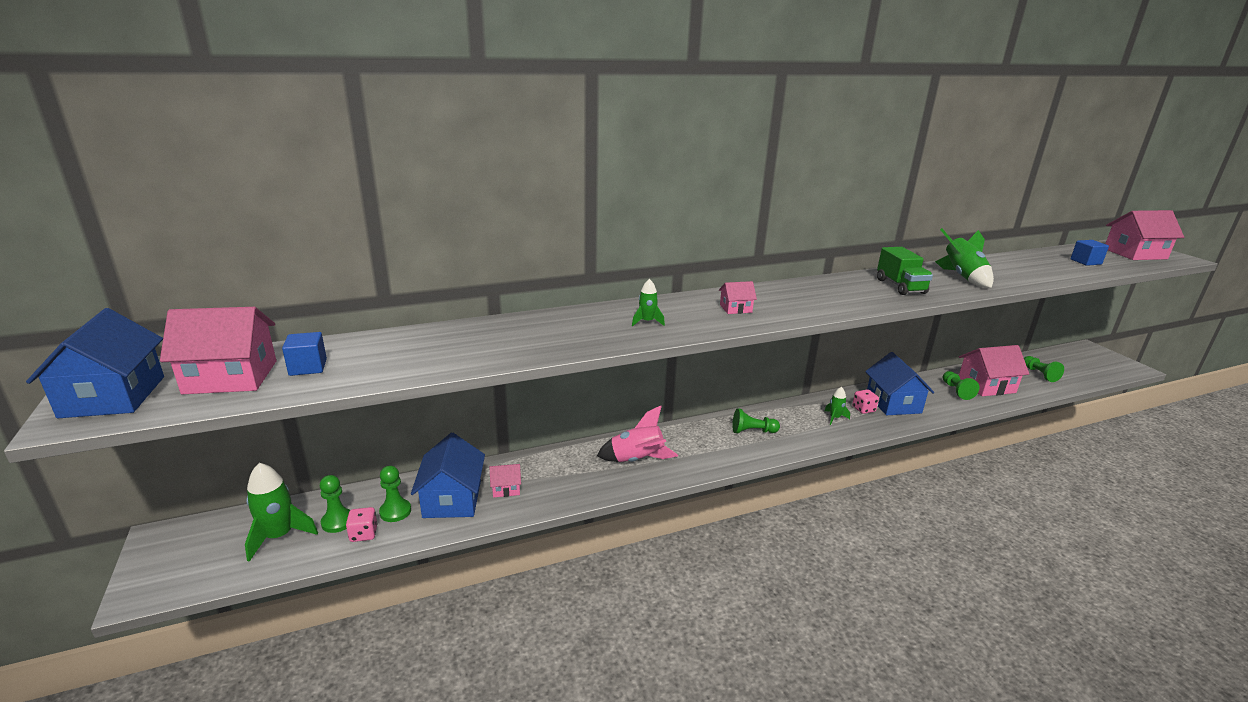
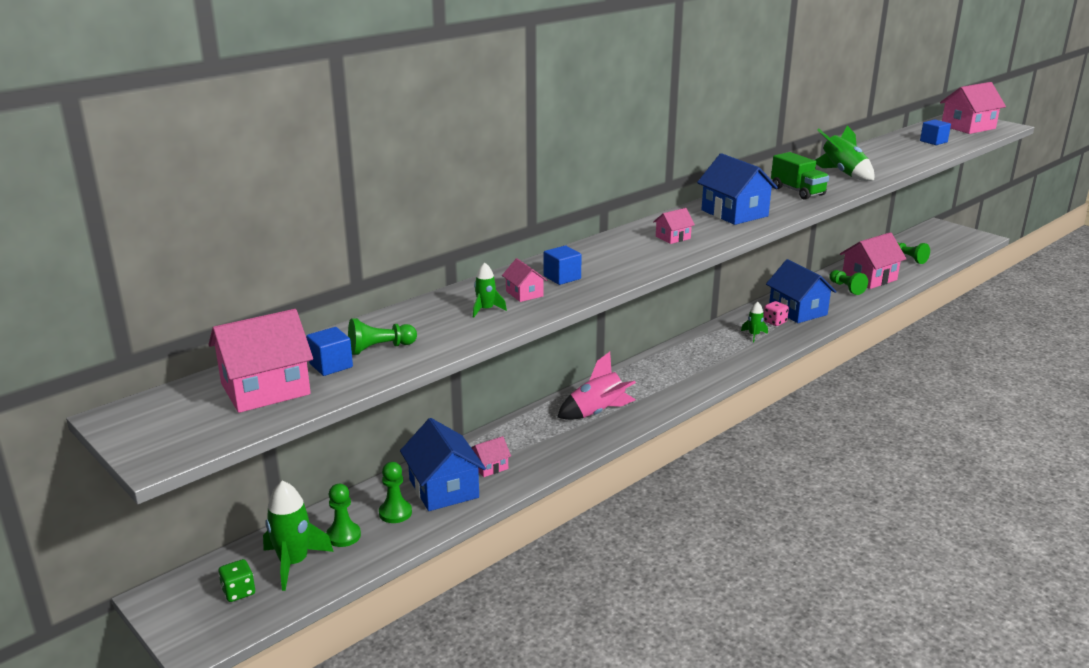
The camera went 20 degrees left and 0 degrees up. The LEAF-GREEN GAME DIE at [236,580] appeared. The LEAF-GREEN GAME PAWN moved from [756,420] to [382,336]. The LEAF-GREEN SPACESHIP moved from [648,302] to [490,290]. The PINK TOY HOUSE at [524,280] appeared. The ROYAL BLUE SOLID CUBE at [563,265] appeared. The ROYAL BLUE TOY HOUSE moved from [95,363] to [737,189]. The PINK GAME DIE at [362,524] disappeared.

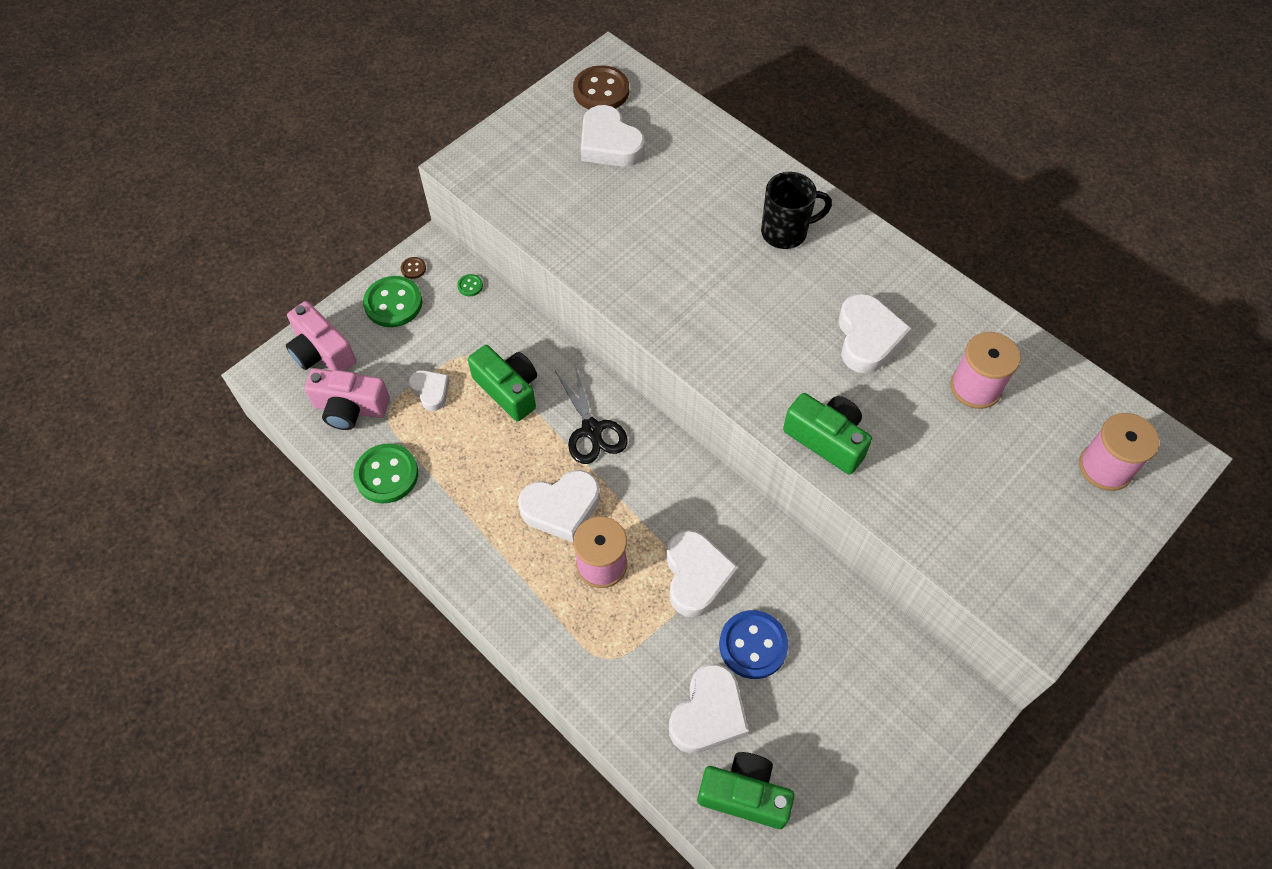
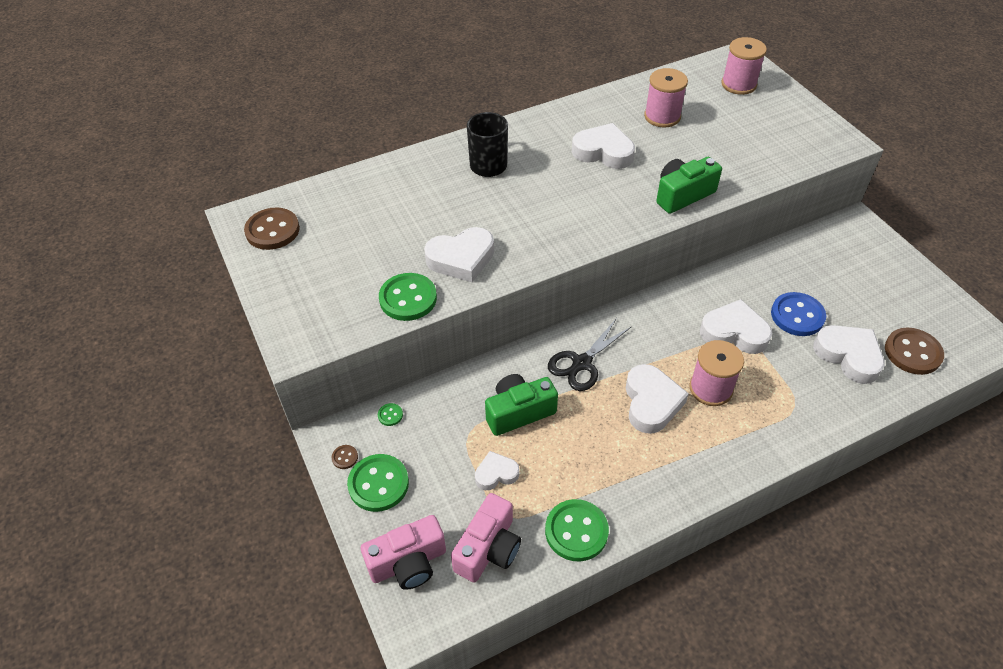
The camera went 70 degrees left and 10 degrees down. The LEAF-GREEN SHIRT BUTTON at [408,297] appeared. The PURE WHITE HEART SHAPE moved from [613,136] to [459,254]. The EBONY PAIR OF SCISSORS at [591,414] turned 135 degrees clockwise. The LEAF-GREEN COMPACT CAMERA at [745,790] was replaced by the BROWN SHIRT BUTTON at [914,351].

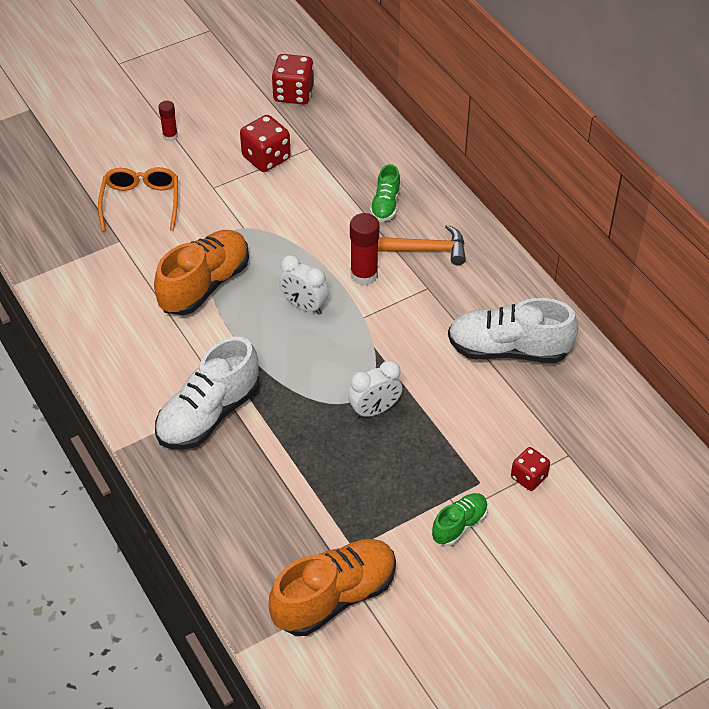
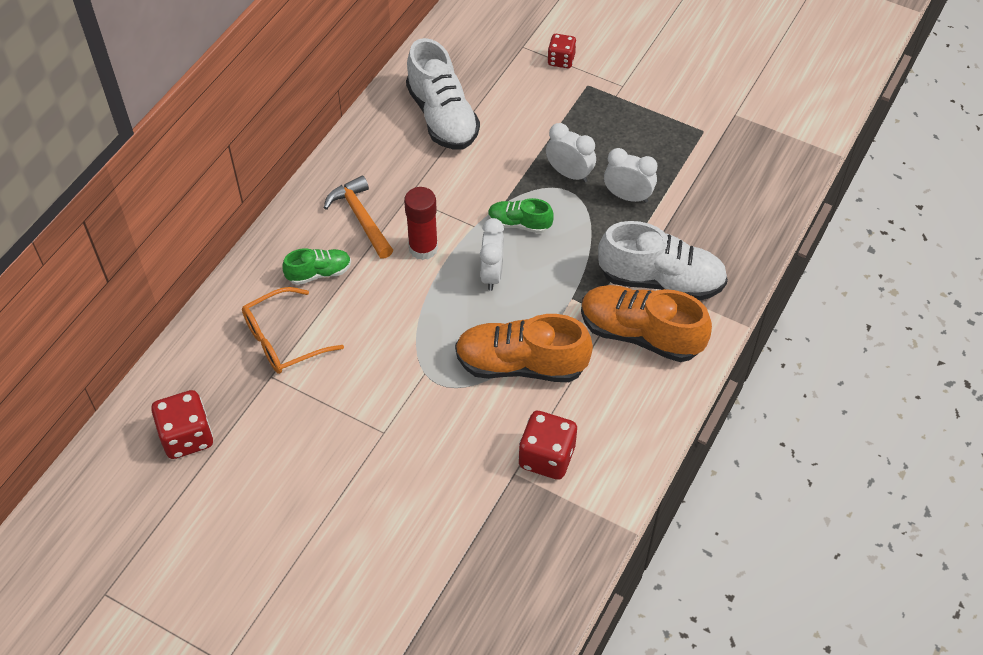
The camera went 120 degrees left and 5 degrees up. The BRIGHT ORANGE SPECTACLES moved from [138,199] to [293,330]. The LEAF-GREEN LACE-UP SHOE moved from [460,519] to [521,215]. The SCARLET GAME DIE moved from [265,143] to [548,445]. The BRIGHT ORANGE LACE-UP SHOE moved from [332,587] to [646,323]. The PURE WHITE BEDSIDE CLOCK at [631,175] appeared. The SCARLET GLUE at [168,121] disappeared.

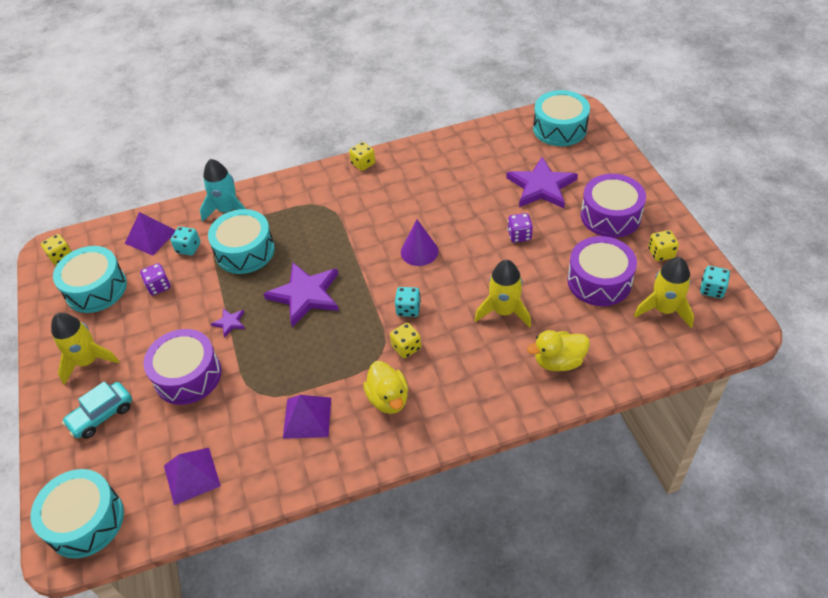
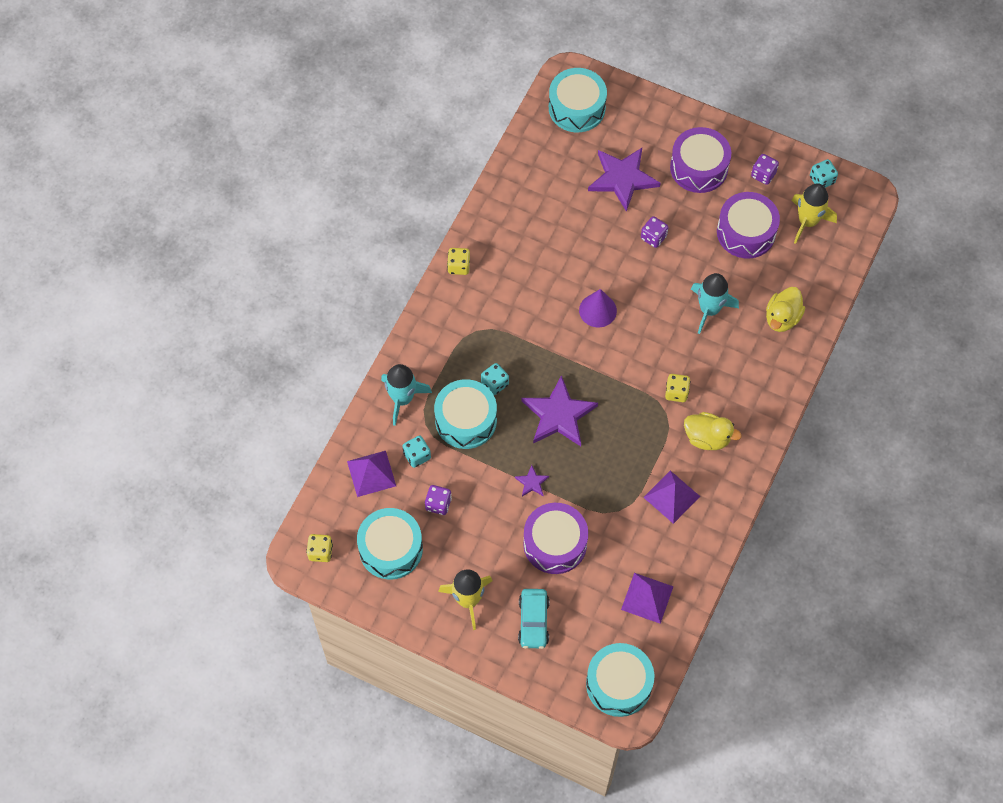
The camera went 50 degrees left and 15 degrees up. The TEAL GAME DIE moved from [408,302] to [495,379]. The YELLOW SPACESHIP at [503,294] became the TEAL SPACESHIP at [715,303]. The YELLOW GAME DIE at [663,245] became the ROYAL PURPLE GAME DIE at [765,169].

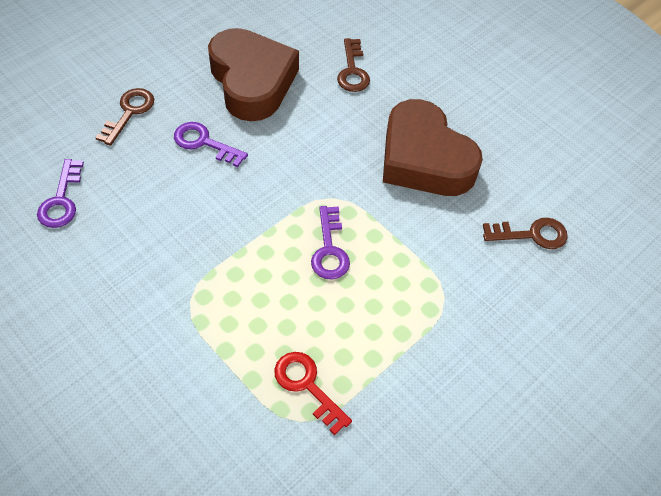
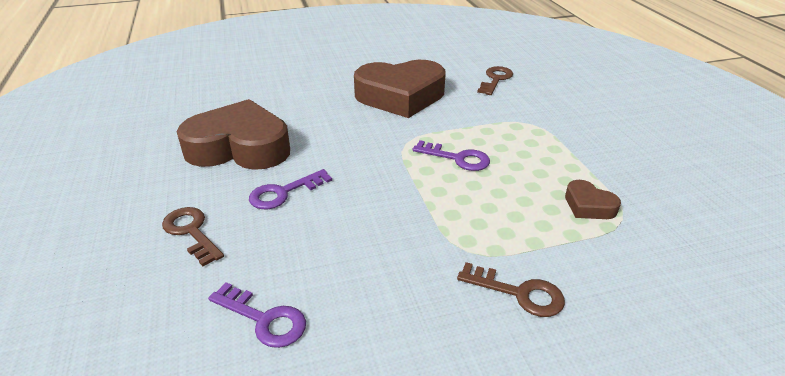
The camera went 60 degrees left and 20 degrees down. The BROWN KEY moved from [353,65] to [511,289]. The SCARLET KEY at [313,393] was replaced by the BROWN HEART SHAPE at [593,199].

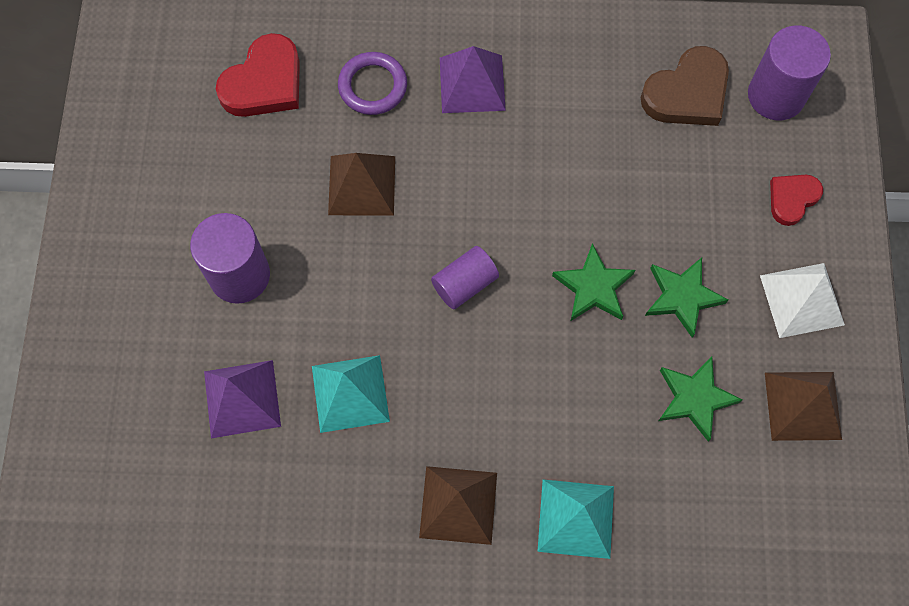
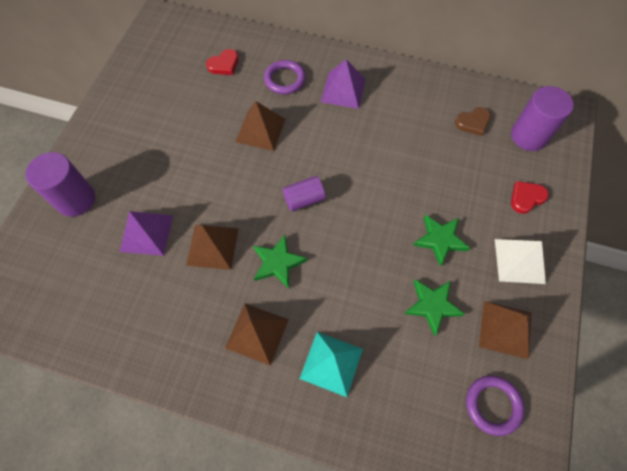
The camera went 15 degrees right and 5 degrees down. The ROYAL PURPLE SOLID CYLINDER moved from [230,258] to [60,184]. The TEAL PYRAMID at [351,394] became the BROWN PYRAMID at [212,247]. The SCARLET HEART SHAPE at [258,75] changed to 0.60 times the size. The LEAF-GREEN STAR SHAPE moved from [593,282] to [280,262]. The BROWN HEART SHAPE at [684,86] changed to 0.60 times the size. The ROYAL PURPLE RING at [495,405] appeared.

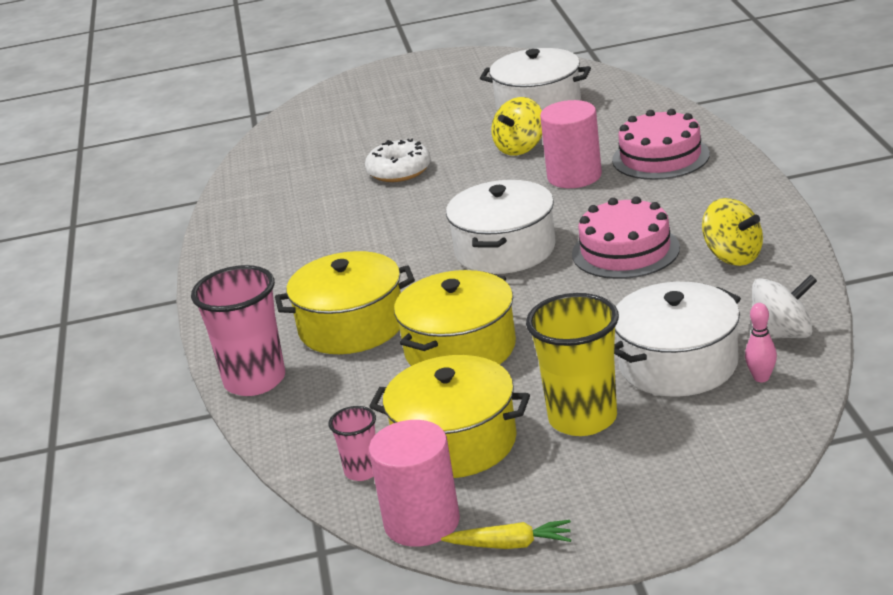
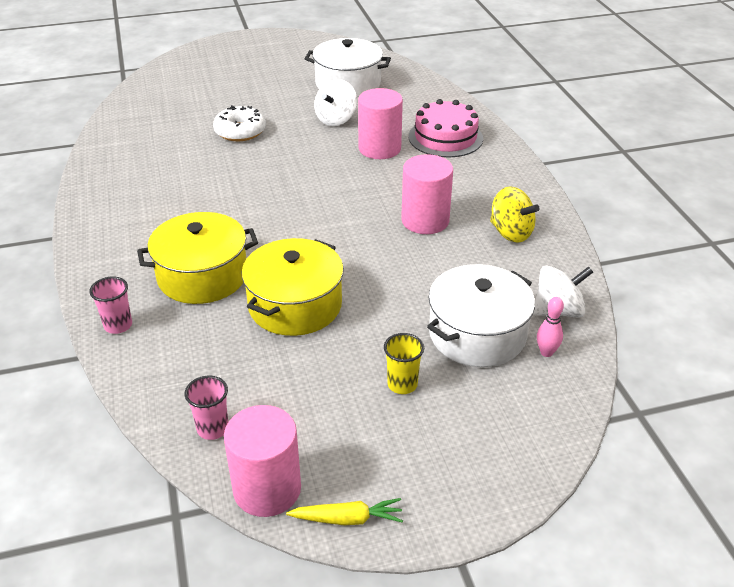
The camera went 10 degrees left and 10 degrees up. The PINK BEAKER at [238,330] changed to 0.52 times the size. The YELLOW SPINNING TOP at [516,126] became the PURE WHITE SPINNING TOP at [335,102]. The YELLOW BEAKER at [572,364] changed to 0.52 times the size. The PINK GATEAU at [626,237] was replaced by the PINK SOLID CYLINDER at [427,194]. The YELLOW POT at [449,416] disappeared. The PURE WHITE POT at [501,227] disappeared.

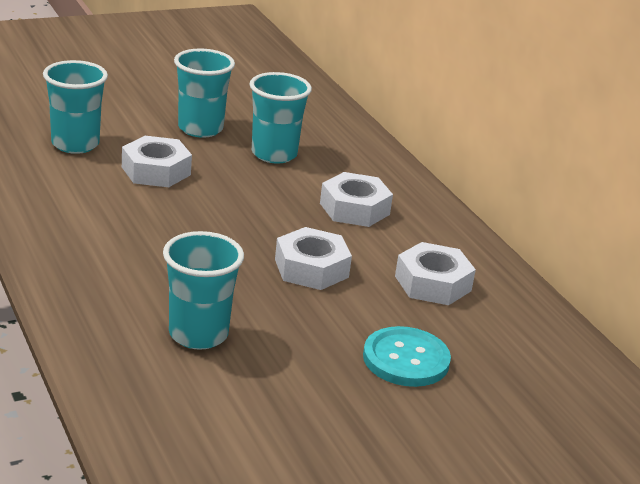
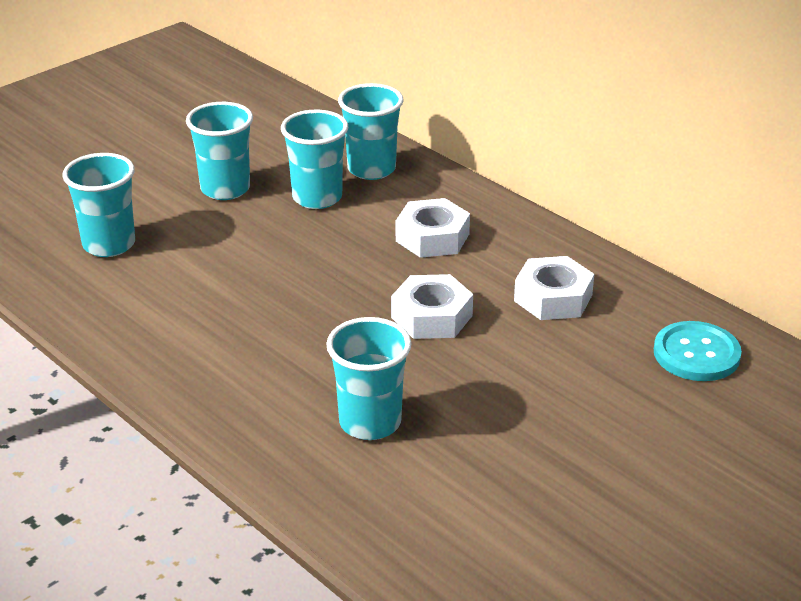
The camera went 15 degrees left and 5 degrees up. The TEAL BEAKER at [371,131] appeared. The TEAL SHIRT BUTTON moved from [407,356] to [698,351]. The PURE WHITE NUT at [157,161] disappeared.

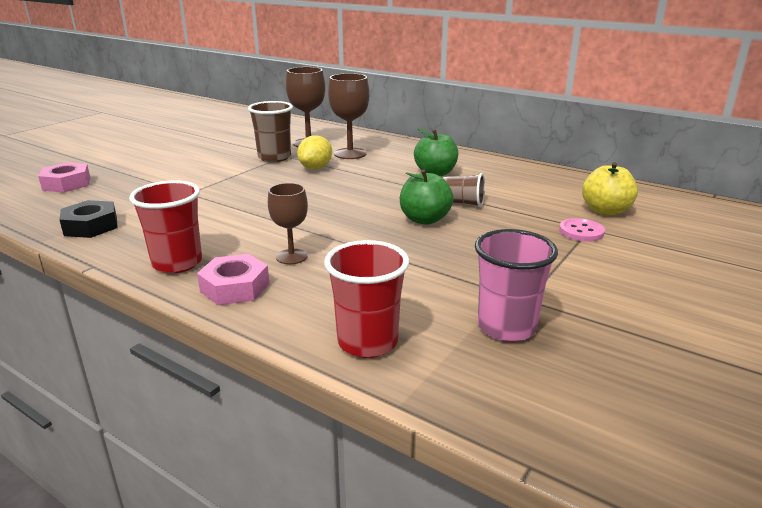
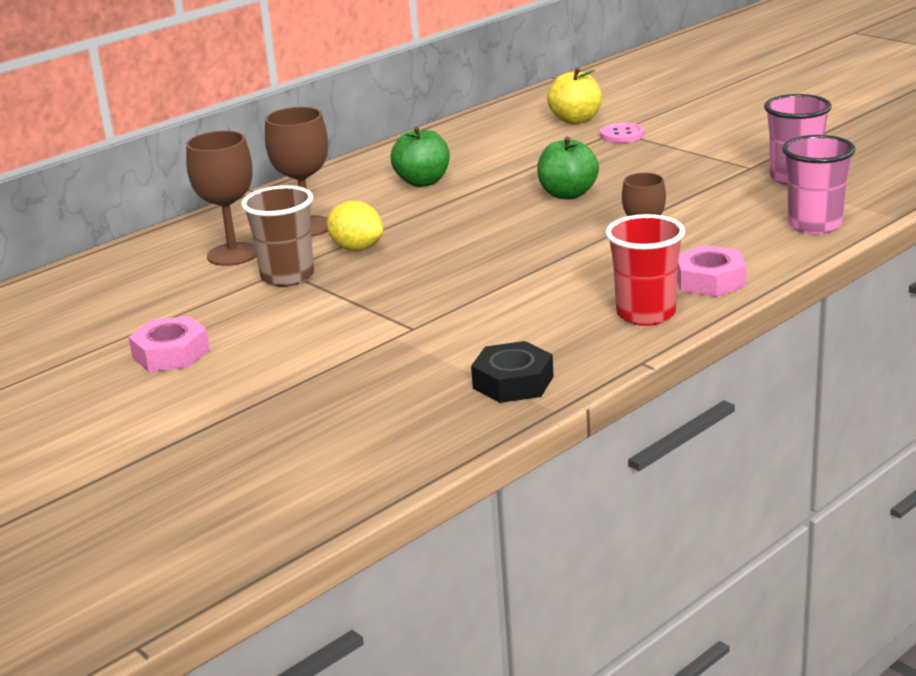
The camera went 75 degrees left and 0 degrees up. The PINK NUT moved from [64,177] to [169,344]. The SCARLET BEAKER at [366,299] became the PINK BEAKER at [818,184]. The BROWN BEAKER at [464,190] disappeared.

